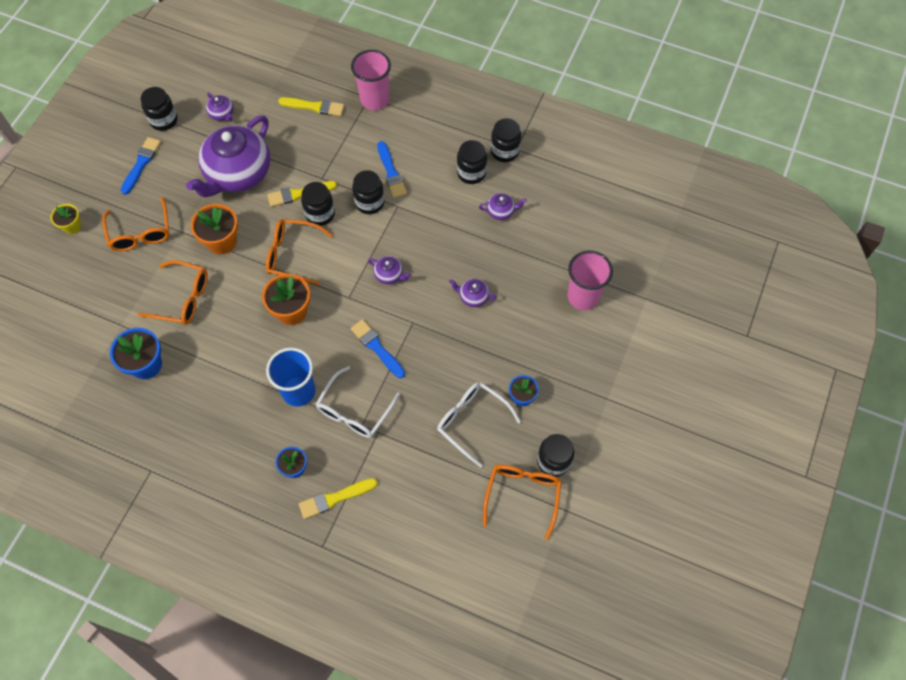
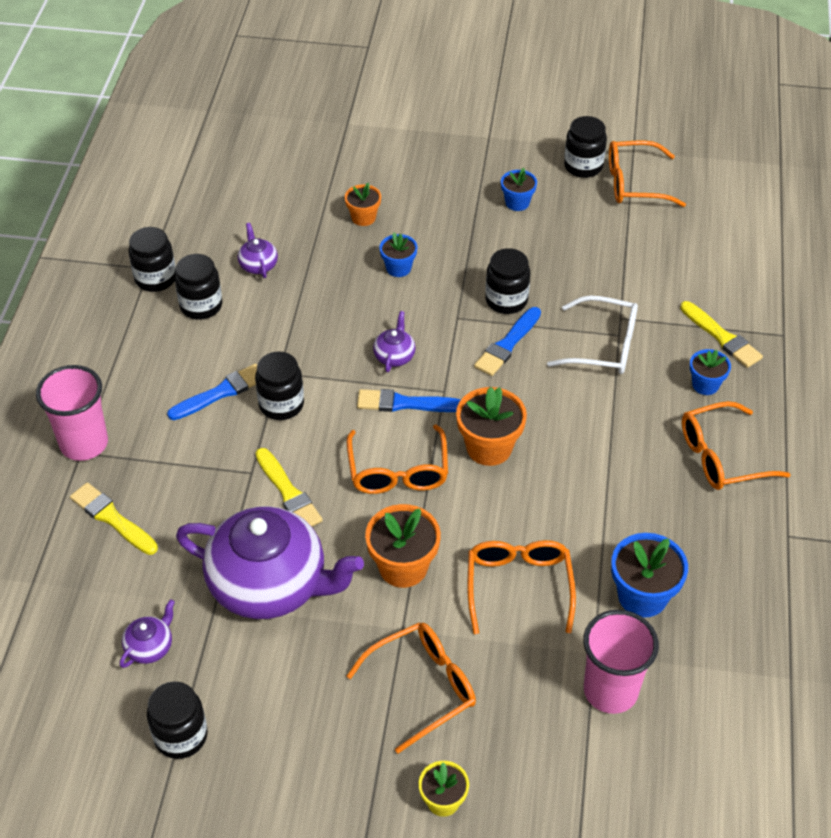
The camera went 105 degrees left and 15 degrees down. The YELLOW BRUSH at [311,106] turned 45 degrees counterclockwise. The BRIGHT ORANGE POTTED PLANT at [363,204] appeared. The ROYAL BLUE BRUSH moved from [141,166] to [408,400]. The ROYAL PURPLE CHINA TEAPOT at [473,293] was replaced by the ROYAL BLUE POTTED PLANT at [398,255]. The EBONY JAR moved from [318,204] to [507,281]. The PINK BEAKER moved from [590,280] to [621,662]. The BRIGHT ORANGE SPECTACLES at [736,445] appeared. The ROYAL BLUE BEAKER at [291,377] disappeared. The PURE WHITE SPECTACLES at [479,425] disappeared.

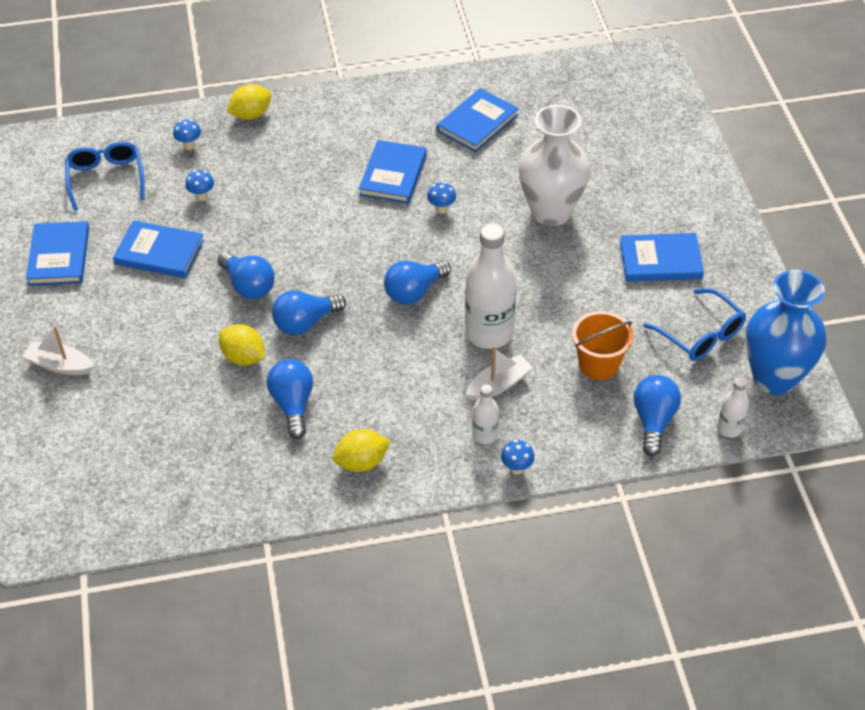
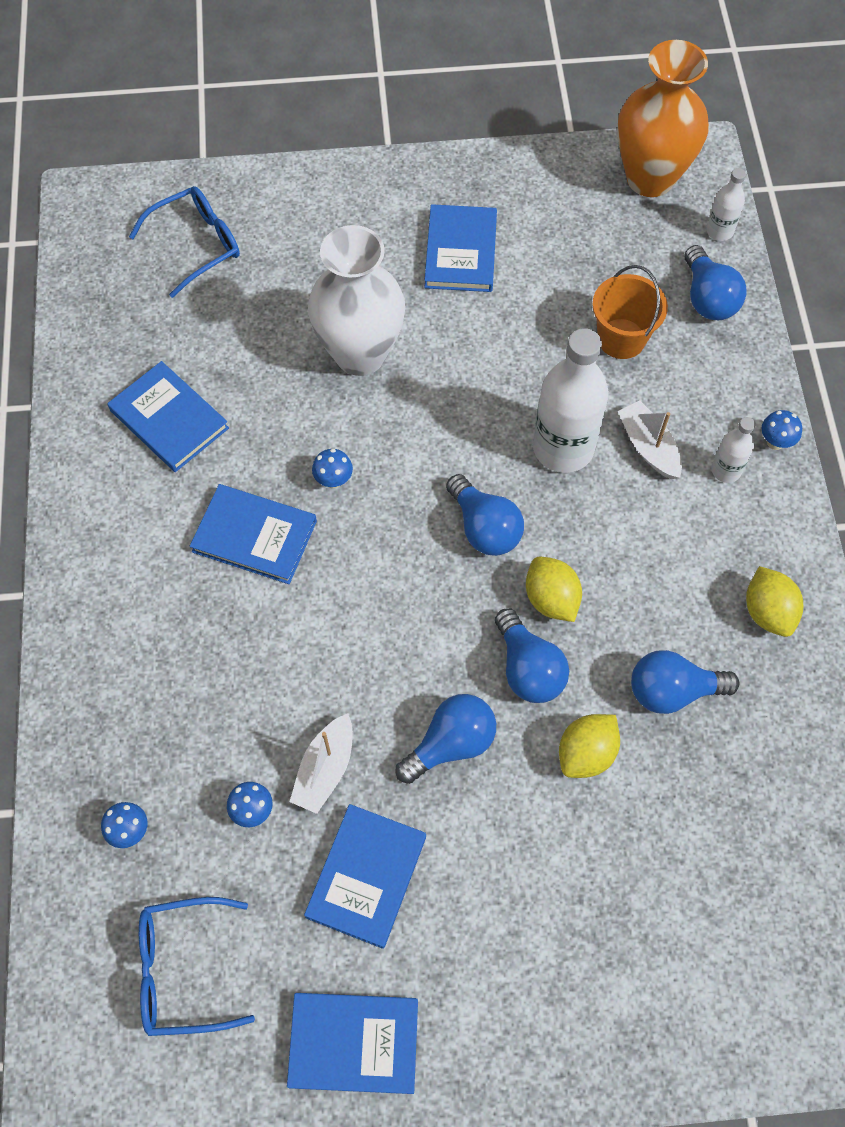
The camera went 85 degrees left and 15 degrees up. The ROYAL BLUE SPECTACLES moved from [694,324] to [184,242]. The PURE WHITE TOY BOAT moved from [58,350] to [321,764]. The YELLOW LEMON moved from [249,102] to [554,589]. The ROYAL BLUE VASE at [786,332] became the BRIGHT ORANGE VASE at [663,118]. The ROYAL BLUE LIGHTBULB at [657,415] turned 120 degrees counterclockwise.

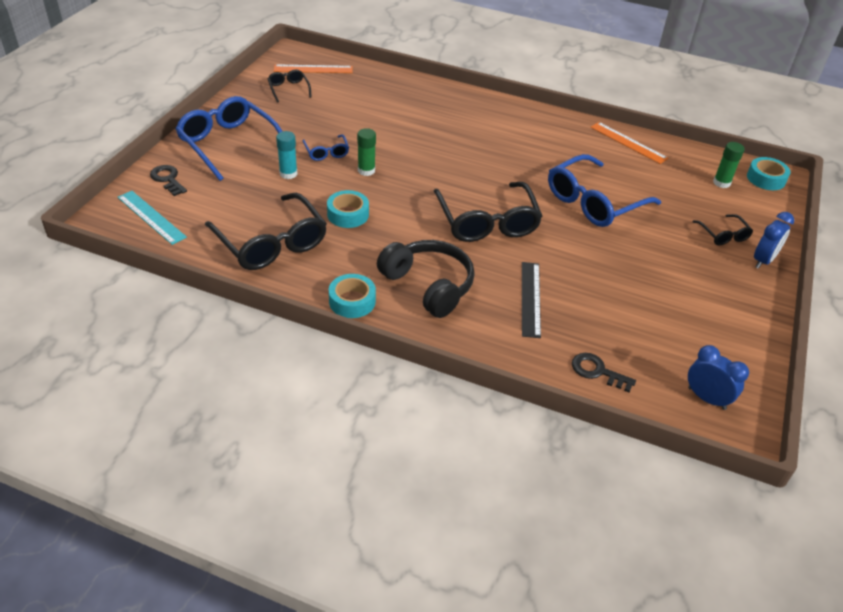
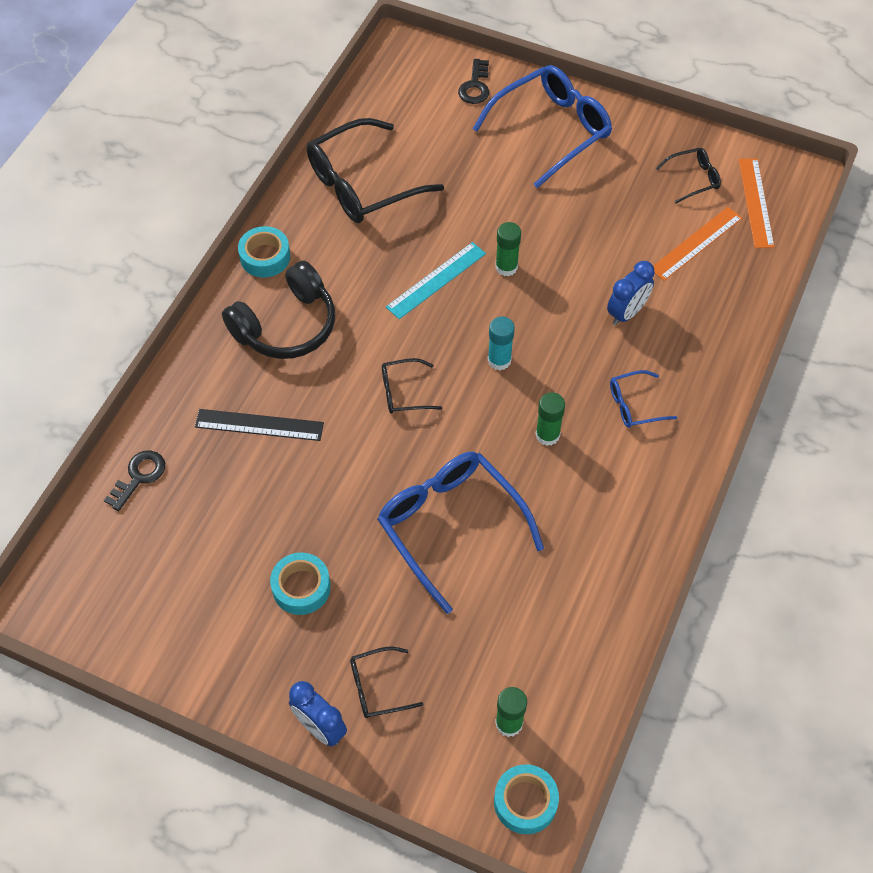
The camera went 95 degrees right and 15 degrees up. The TEAL ROLL OF TAPE moved from [348,209] to [300,583]. The EBONY SPECTACLES at [487,212] changed to 0.48 times the size. The TEAL STRAIGHTEDGE moved from [152,218] to [436,280]. The EBONY KEY at [168,180] turned 135 degrees clockwise. The TEAL GLUE moved from [287,155] to [501,343]. The LEAF-GREEN GLUE at [550,419] appeared. The ROYAL BLUE BEDSIDE CLOCK moved from [718,377] to [631,293]. The ROYAL BLUE SPECTACLES moved from [325,147] to [643,399]. The BRIGHT ORANGE STRAIGHTEDGE moved from [629,143] to [697,244].

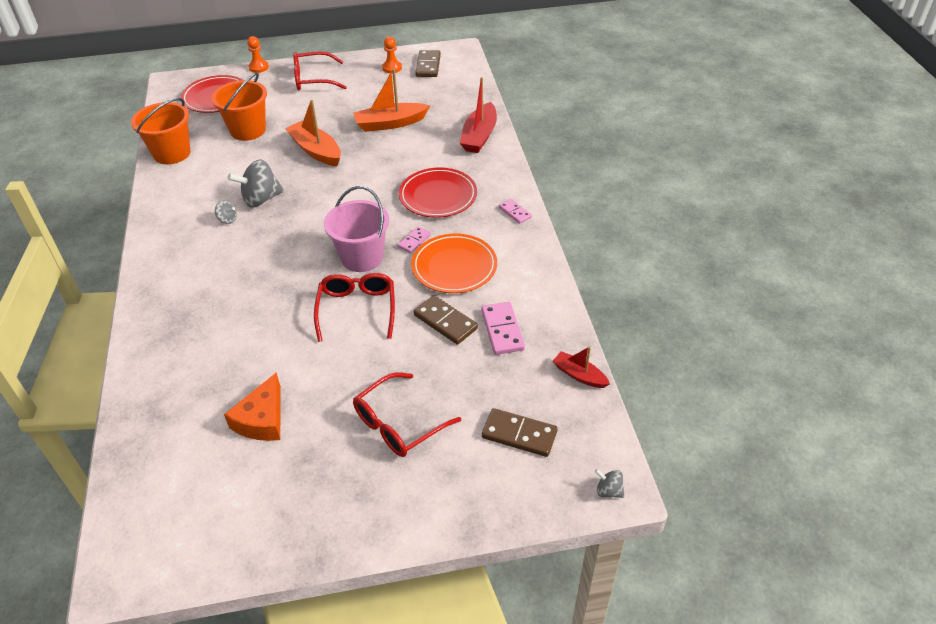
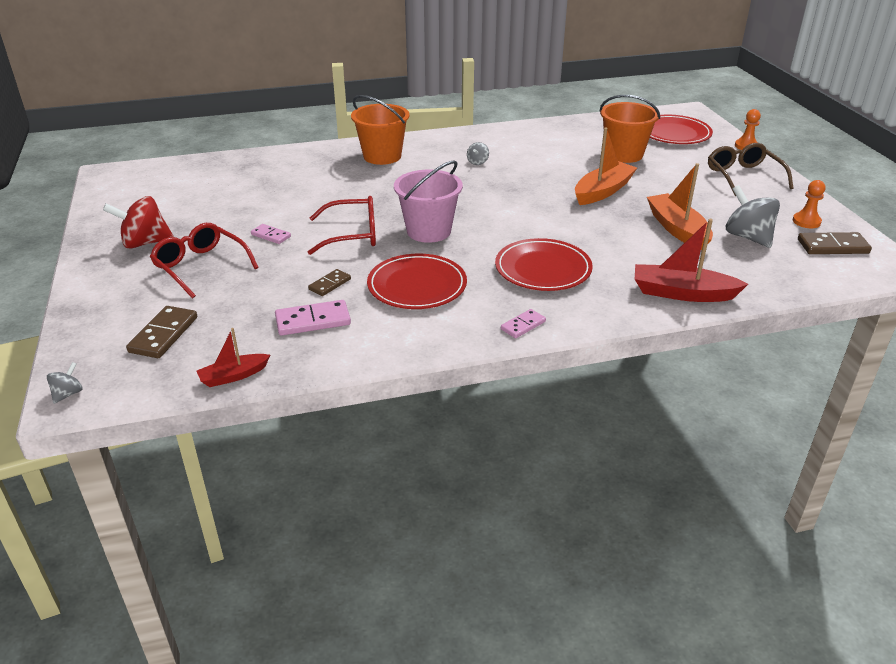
The camera went 85 degrees right and 10 degrees down. The SCARLET SPINNING TOP at [138,222] appeared. The SCARLET TOY BOAT at [581,367] turned 150 degrees counterclockwise. The PINK DOMINO PIECE moved from [414,239] to [271,234]. The BROWN DOMINO PIECE at [446,320] changed to 0.61 times the size. The BRIGHT ORANGE SAND BUCKET moved from [160,131] to [380,130]. The BRIGHT ORANGE DINNER PLATE at [454,263] became the SCARLET DINNER PLATE at [417,281]. The SCARLET SPECTACLES at [320,71] became the BROWN SPECTACLES at [750,169]. The ASH-GREY SPINNING TOP moved from [255,184] to [753,216]. The BRIGHT ORANGE PIECE OF CHEESE at [252,407] disappeared.

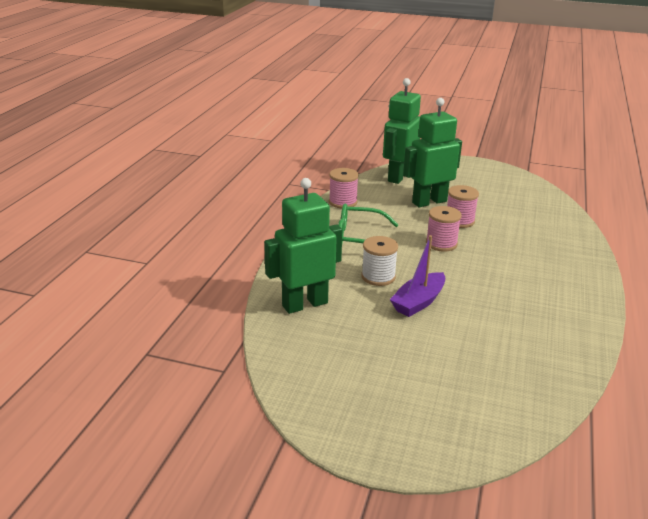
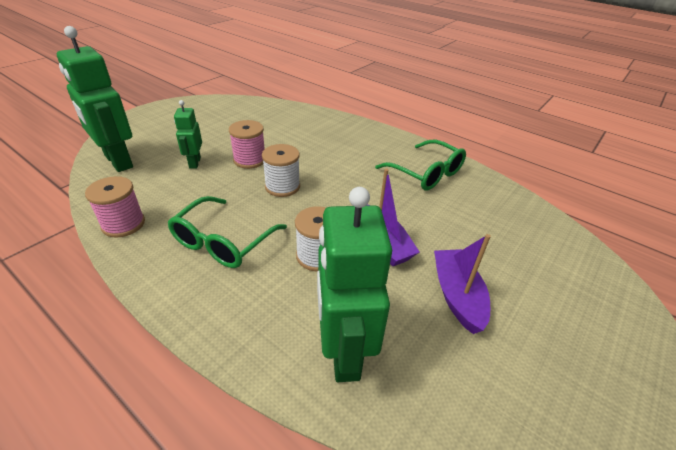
The camera went 70 degrees left and 10 degrees up. The LEAF-GREEN ROBOT FIGURE at [432,153] changed to 0.53 times the size. The PINK REEL OF THREAD at [444,229] became the PURE WHITE REEL OF THREAD at [281,170]. The LEAF-GREEN SPECTACLES at [420,165] appeared. The ROYAL PURPLE TOY BOAT at [462,284] appeared.

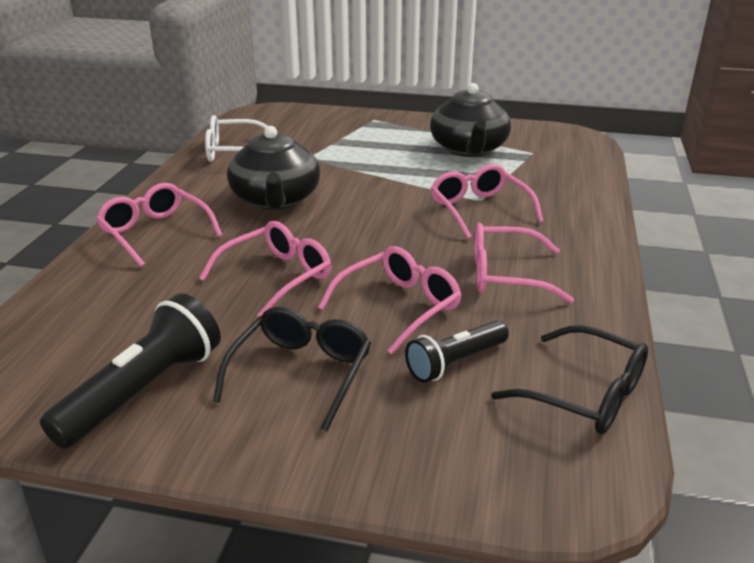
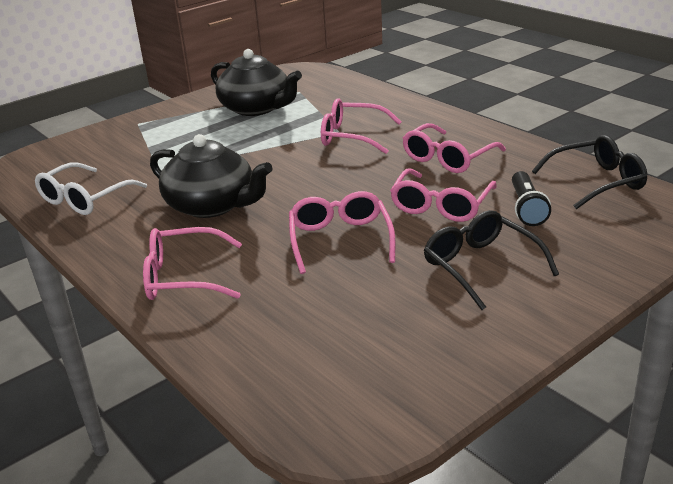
The camera went 50 degrees left and 0 degrees up. The PINK SPECTACLES at [390,300] turned 150 degrees counterclockwise. The EBONY FLASHLIGHT at [130,371] disappeared.

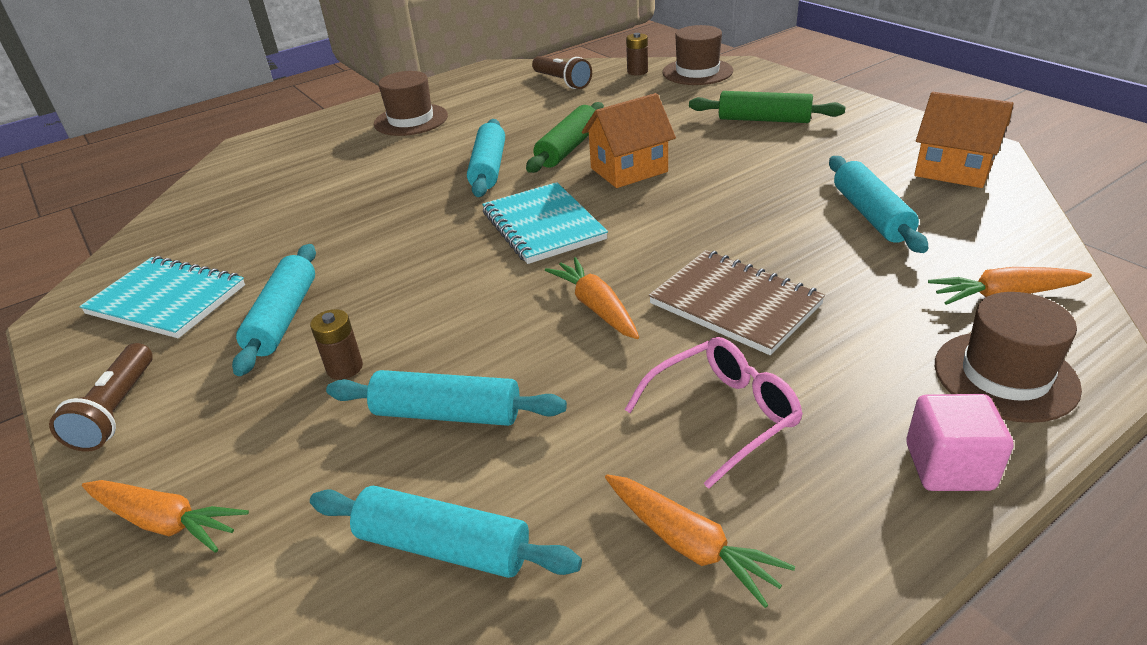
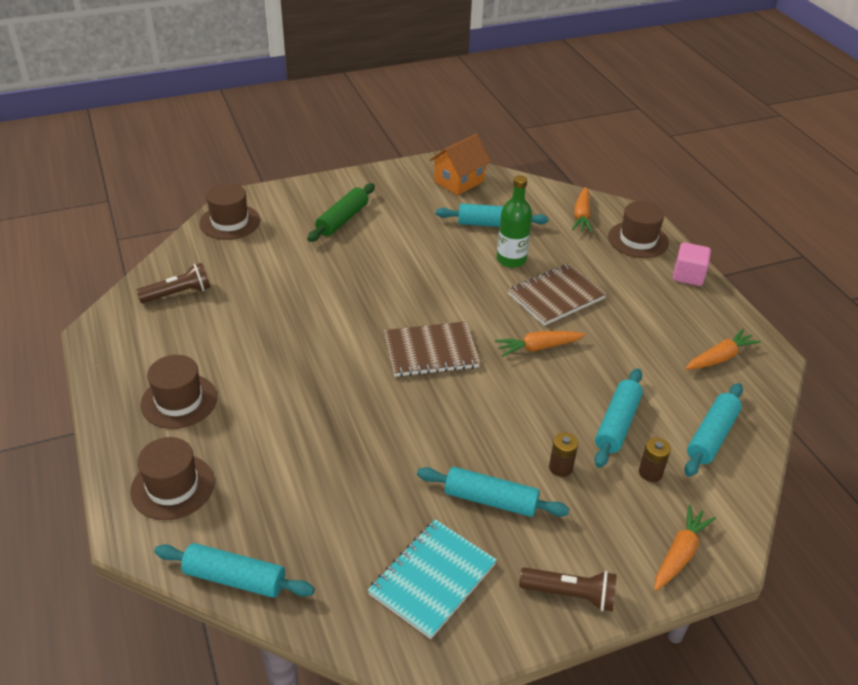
The camera went 80 degrees left and 5 degrees up. The BROWN TOP HAT at [172,478] appeared. The TEAL ROLLING PIN moved from [486,158] to [234,570]. The TEAL NOTEPAD at [545,223] became the BROWN NOTEPAD at [432,349]. The LEAF-GREEN DRINK BOTTLE at [514,221] appeared. The BROWN POWER CELL moved from [637,54] to [655,460]. The LEAF-GREEN ROLLING PIN at [565,137] disappeared. The BRIGHT ORANGE TOY HOUSE at [629,140] disappeared. The PINK SPECTACLES at [713,413] disappeared.

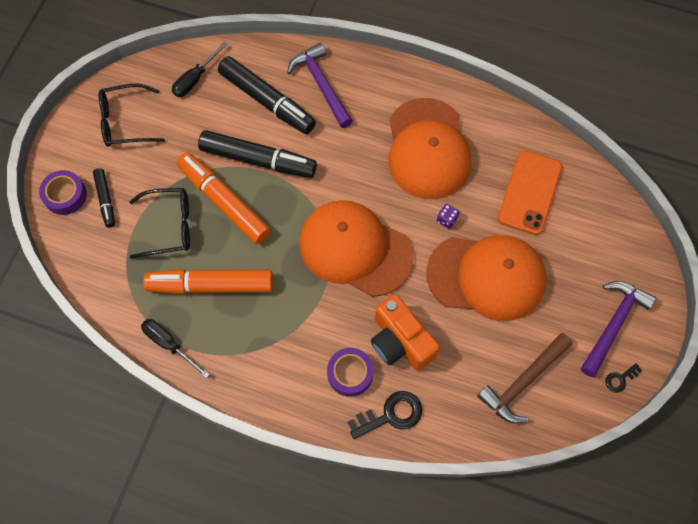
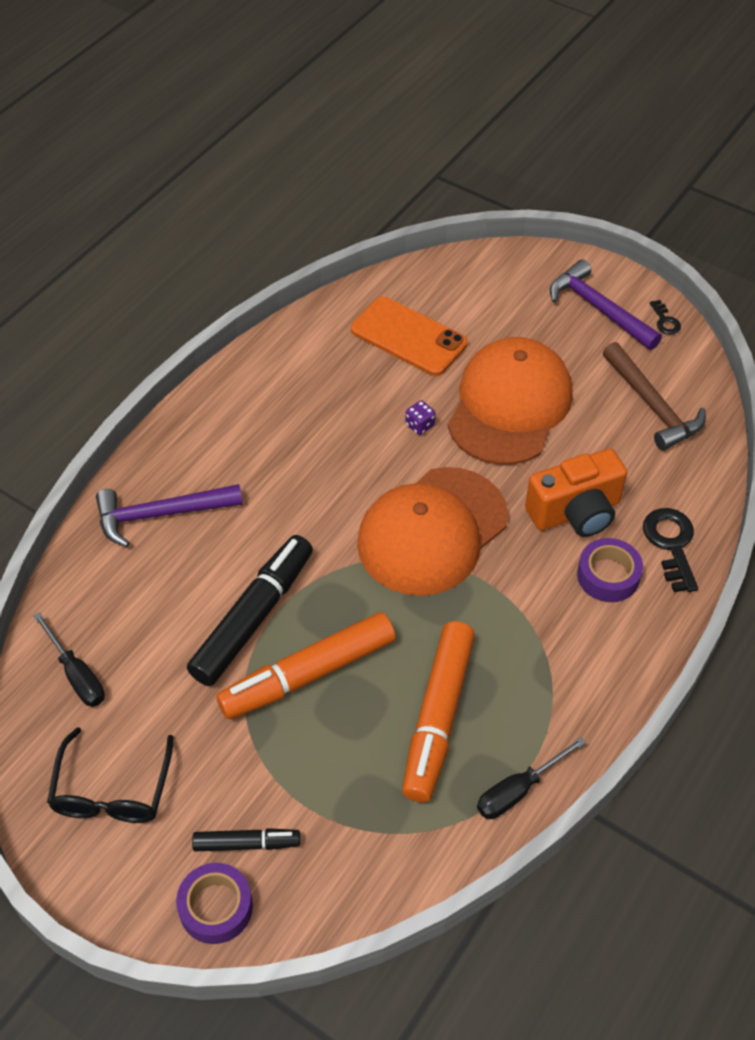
The camera went 75 degrees left and 15 degrees down. The EBONY SPECTACLES at [159,223] disappeared. The EBONY FELT PEN at [267,95] disappeared. The BRIGHT ORANGE BASEBALL CAP at [429,148] disappeared.

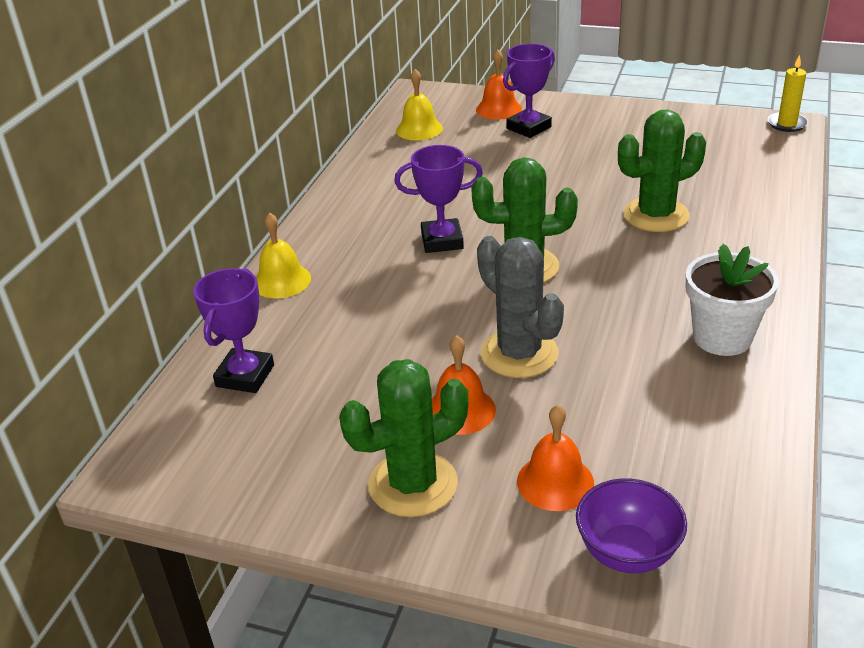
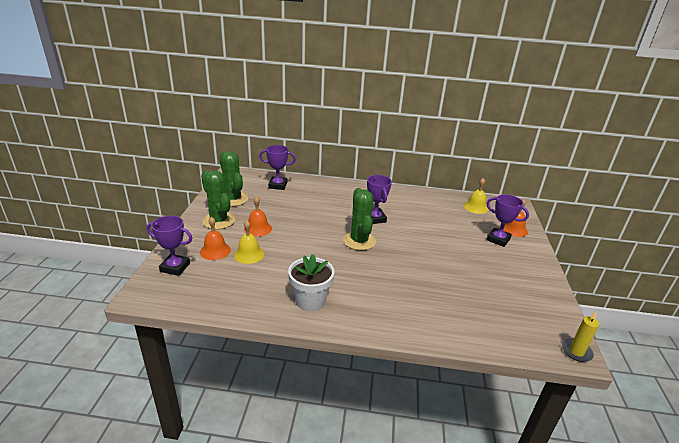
The camera went 75 degrees right and 5 degrees down. The ROYAL PURPLE BOWL at [631,525] was replaced by the ROYAL PURPLE PRIZE CUP at [169,246]. The LEAF-GREEN SAGUARO CACTUS moved from [662,170] to [233,179]. The YELLOW SCHOOL BELL moved from [283,255] to [249,242]. The ASH-GREY SAGUARO CACTUS at [520,307] disappeared.

